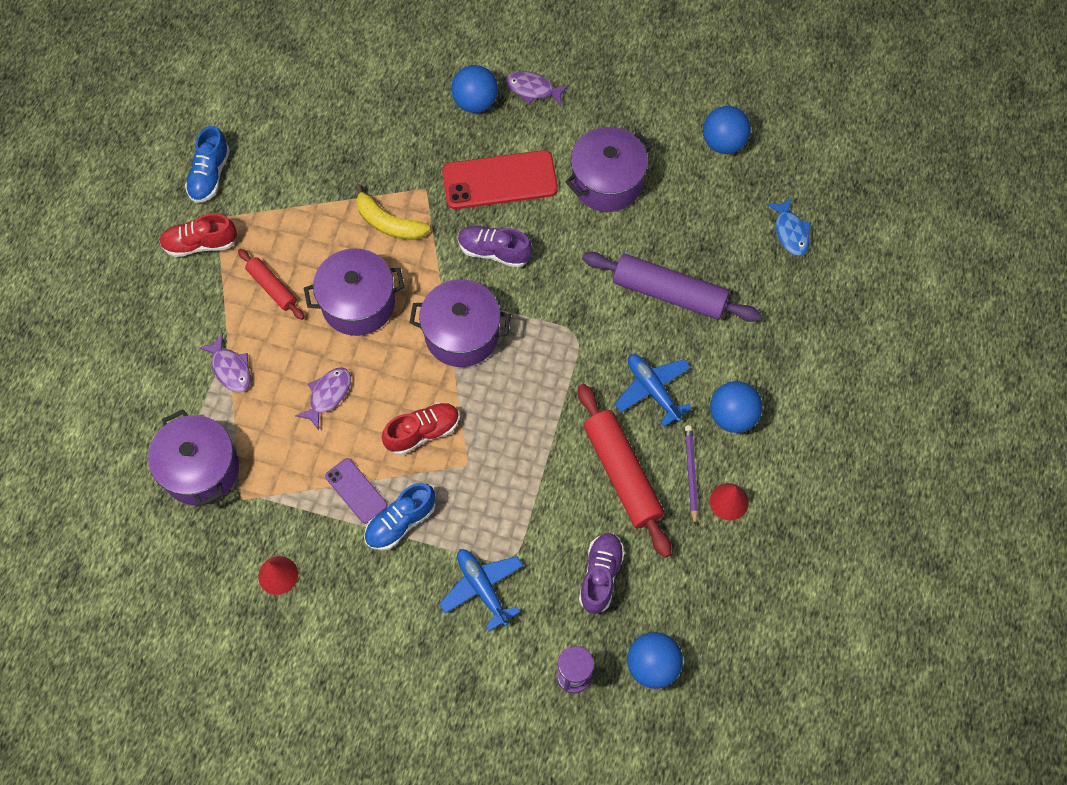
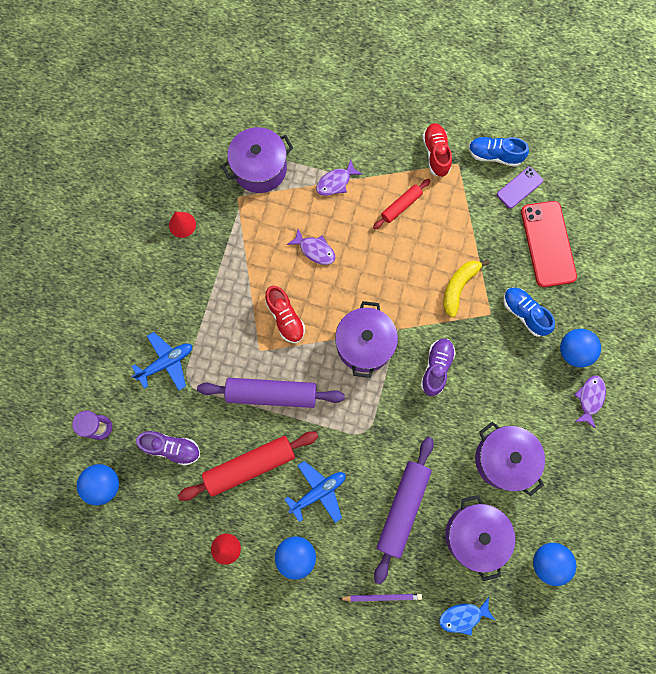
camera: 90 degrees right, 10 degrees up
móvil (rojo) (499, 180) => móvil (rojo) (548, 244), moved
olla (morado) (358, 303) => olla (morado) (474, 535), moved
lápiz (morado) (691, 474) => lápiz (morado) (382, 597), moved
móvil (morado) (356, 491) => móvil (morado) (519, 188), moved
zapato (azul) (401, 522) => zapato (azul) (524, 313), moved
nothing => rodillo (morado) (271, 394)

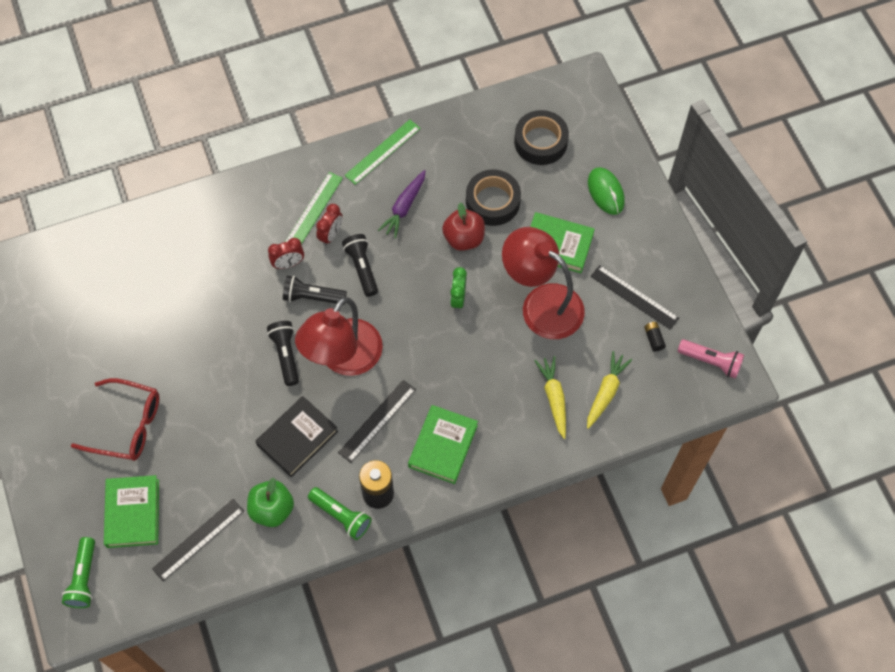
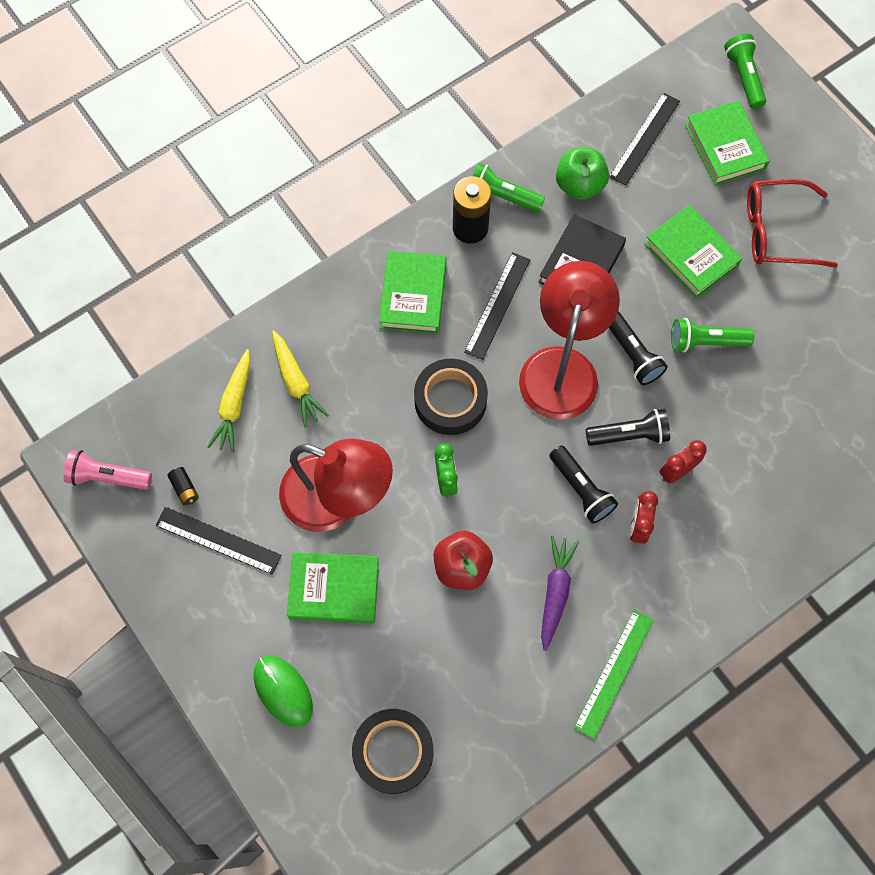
camera: 165 degrees right, 5 degrees up
cinta adhesiva (negro) (492, 201) => cinta adhesiva (negro) (450, 400), moved
regla (verde) (313, 211) => nothing
nothing => libro (verde) (691, 255)
nothing => lámpara de mano (verde) (705, 341)

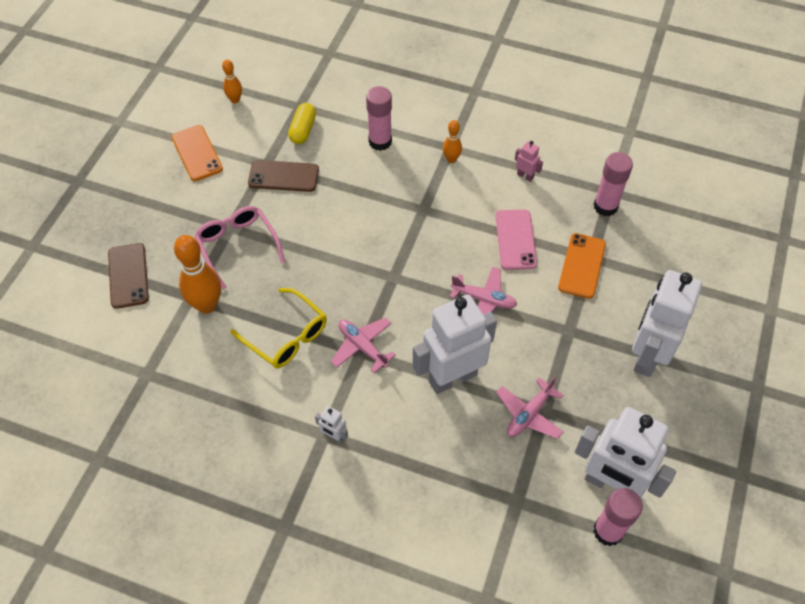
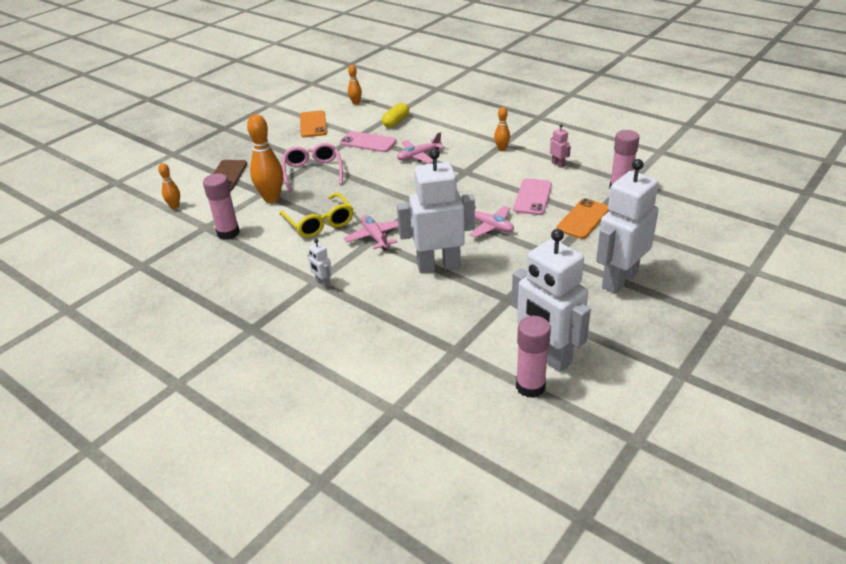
camera: 20 degrees right, 20 degrees down
barra de pegamento (rosa) (380, 141) => barra de pegamento (rosa) (228, 233), moved
móvil (marrón) (283, 176) => móvil (rosa) (368, 142)
avión (rosa) (529, 414) => avión (rosa) (419, 156), moved
nothing => bolo (naranja) (174, 206)

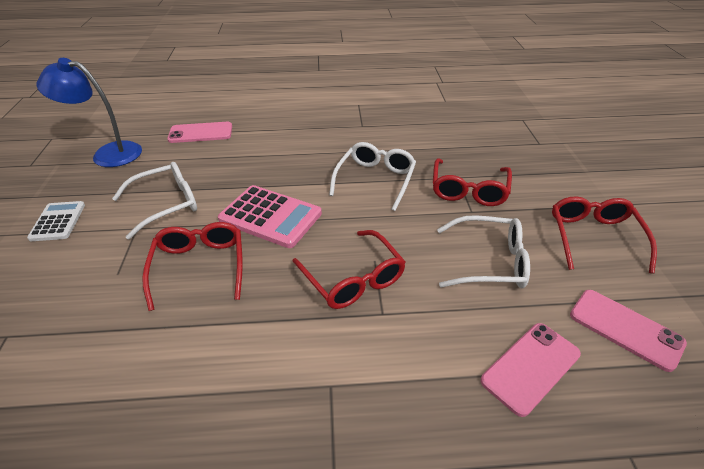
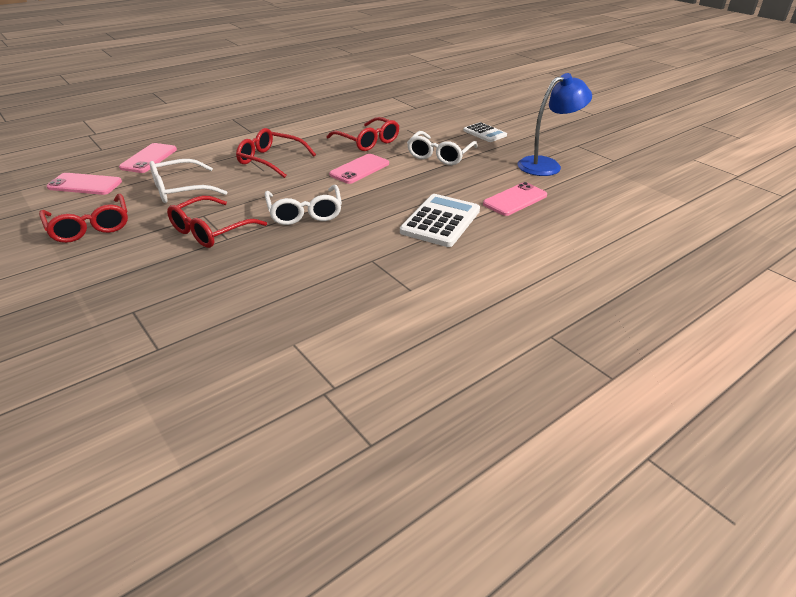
camera: 145 degrees right, 5 degrees down
gafas (rojo) (468, 190) => gafas (rojo) (211, 230), 120 degrees counterclockwise
calculadora (rosa) (270, 217) => móvil (rosa) (359, 169)
nothing => calculadora (blanco) (440, 221)

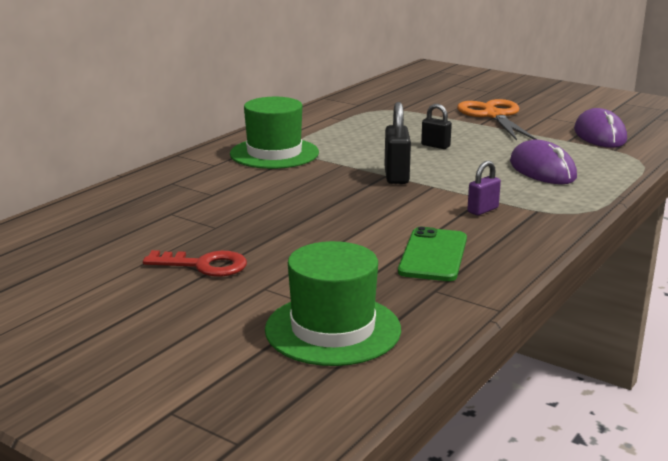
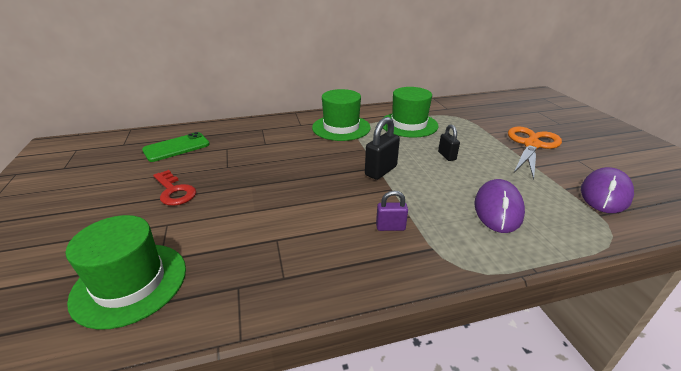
camera: 40 degrees right, 10 degrees up
móvil (verde) (433, 255) => móvil (verde) (176, 147), moved
nothing => sombrero (verde) (409, 124)

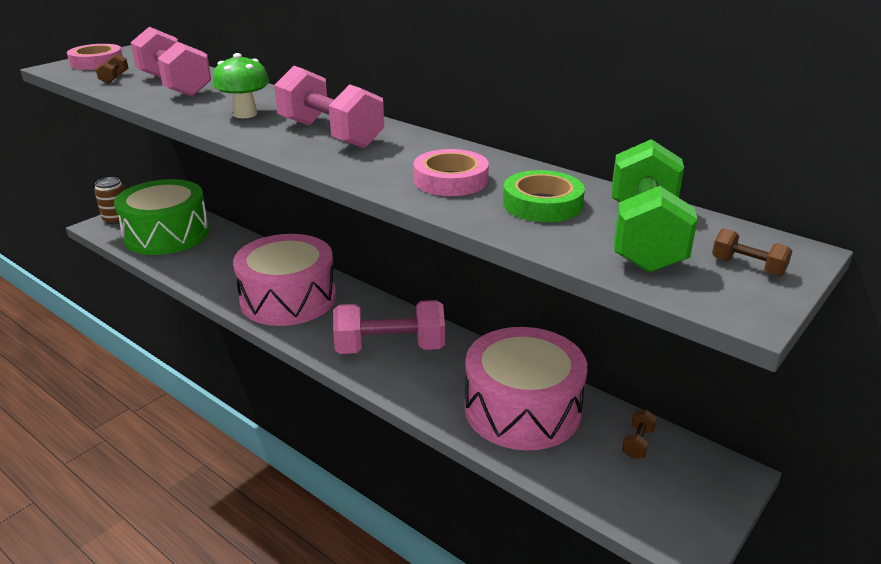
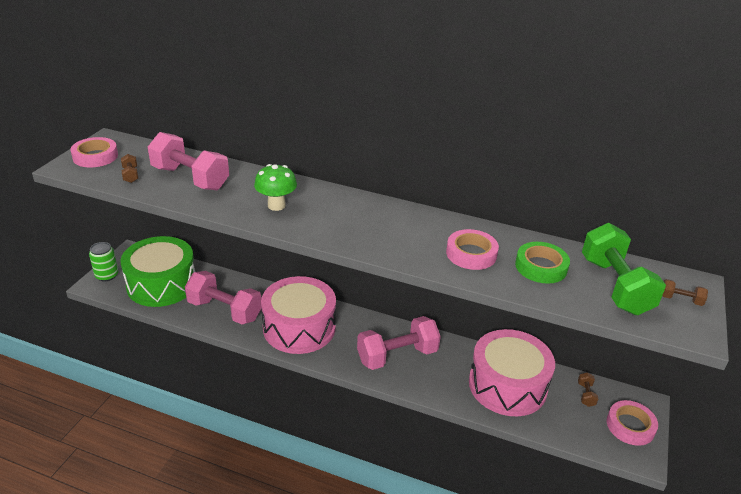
camera: 20 degrees left, 5 degrees up
mancuerna (rosa) (330, 134) => mancuerna (rosa) (225, 310), moved
lata (marrón) (116, 219) => lata (verde) (107, 275)
nothing => cinta adhesiva (rosa) (630, 426)

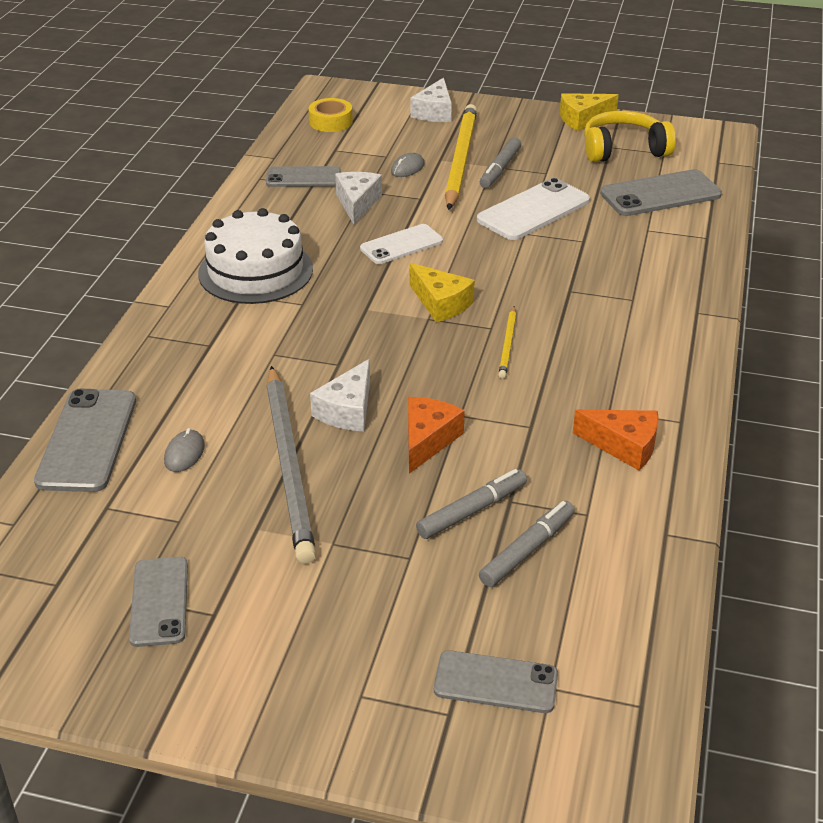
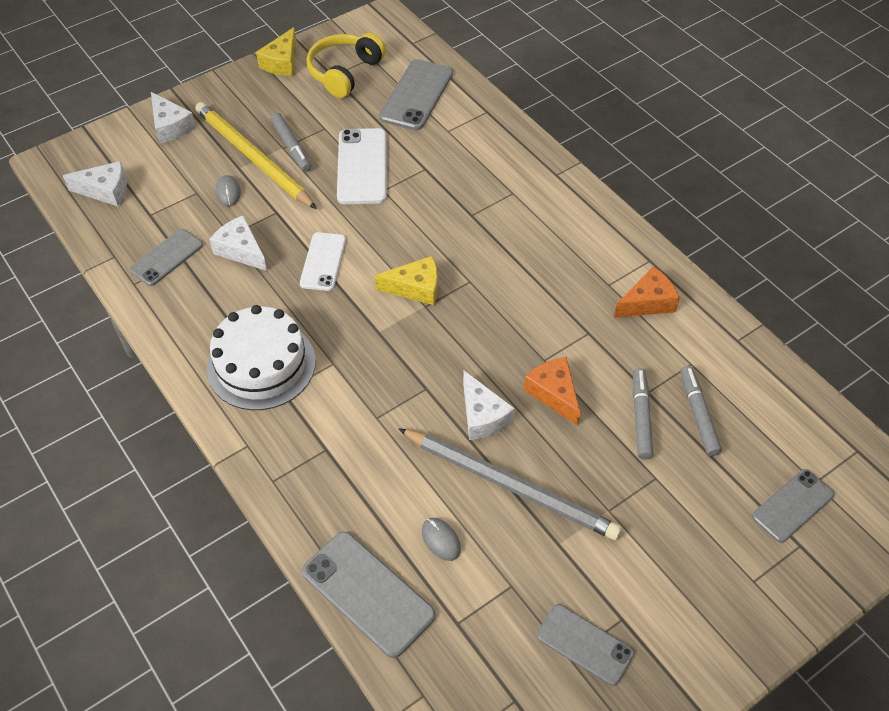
camera: 50 degrees left, 15 degrees up
cinta adhesiva (amarillo) (330, 122) => queso (blanco) (105, 190)
lápiz (amarillo) (508, 344) => nothing

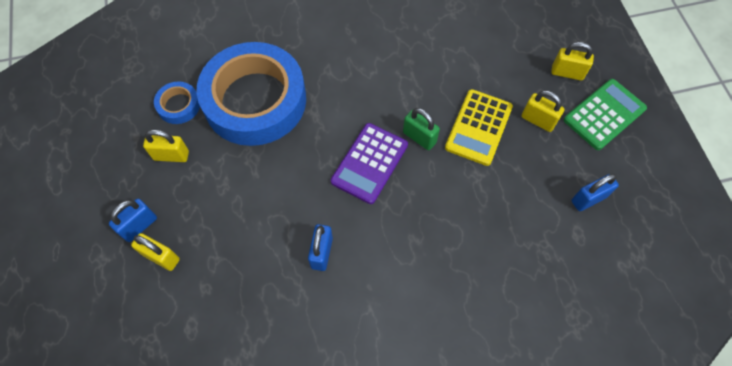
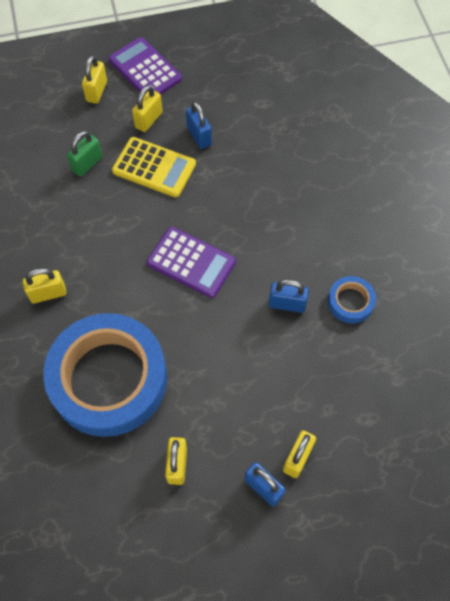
camera: 90 degrees left, 0 degrees up
calculadora (verde) (604, 114) => calculadora (morado) (145, 69)
cinta adhesiva (azul) (179, 105) => cinta adhesiva (azul) (350, 302), moved
candado (verde) (419, 137) => candado (verde) (87, 164), moved
candado (azul) (588, 199) => candado (azul) (199, 136), moved
nothing => candado (amarillo) (48, 293)

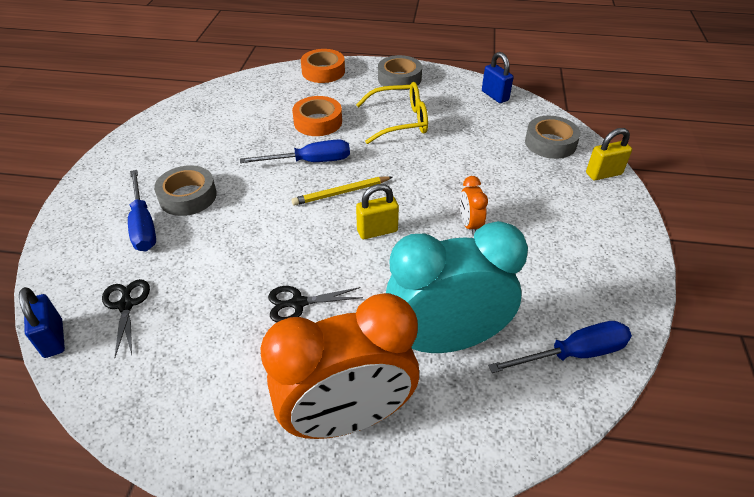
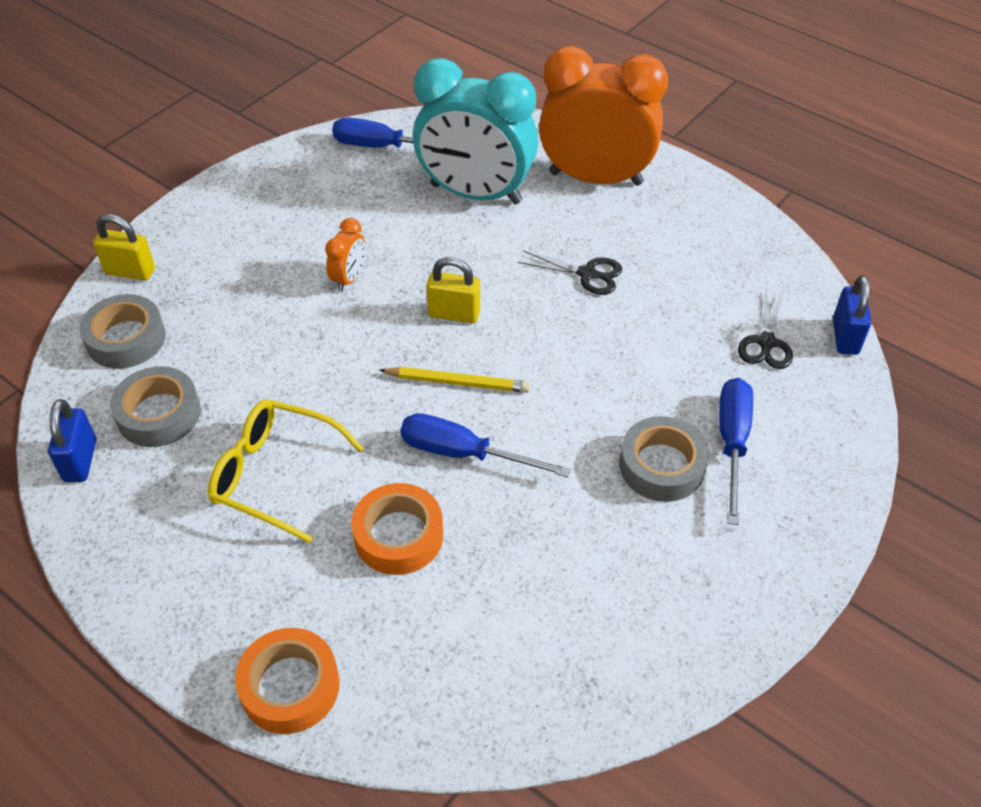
camera: 150 degrees left, 5 degrees up
cinta adhesiva (gris) (399, 78) => cinta adhesiva (gris) (159, 414), moved

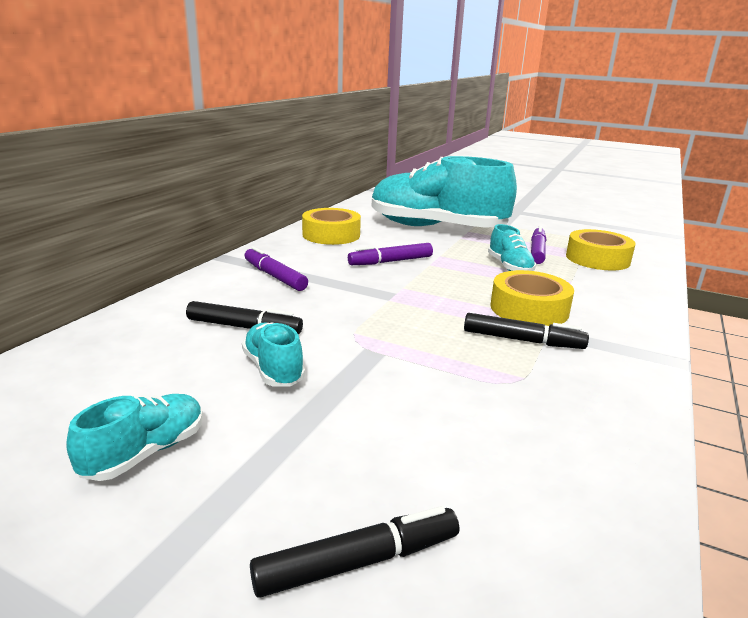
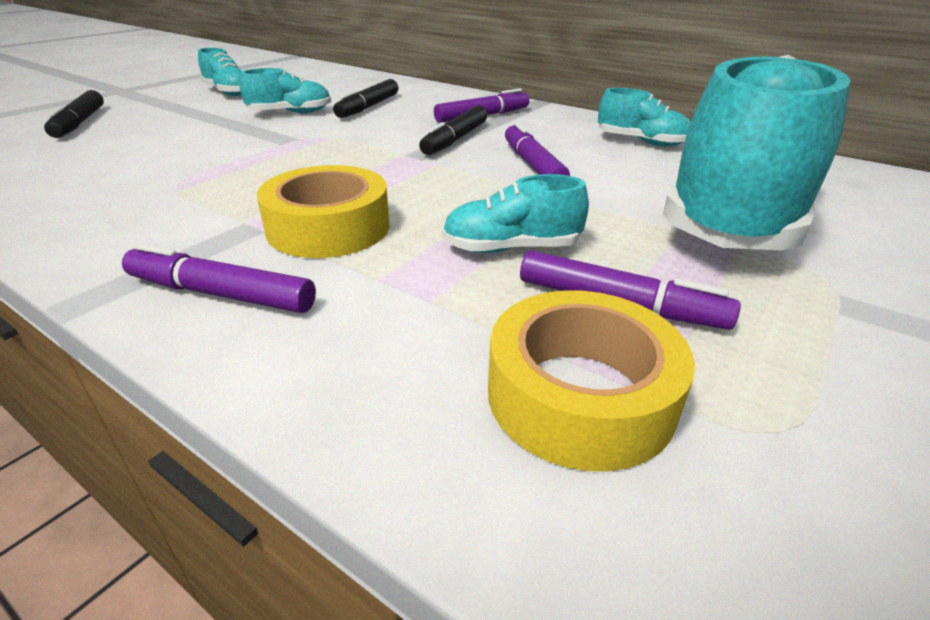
camera: 100 degrees right, 10 degrees up
cinta adhesiva (amarillo) (331, 235) => zapato (turquesa) (641, 142)
rotulador (negro) (522, 340) => rotulador (negro) (455, 139), moved
nothing => rotulador (morado) (221, 294)

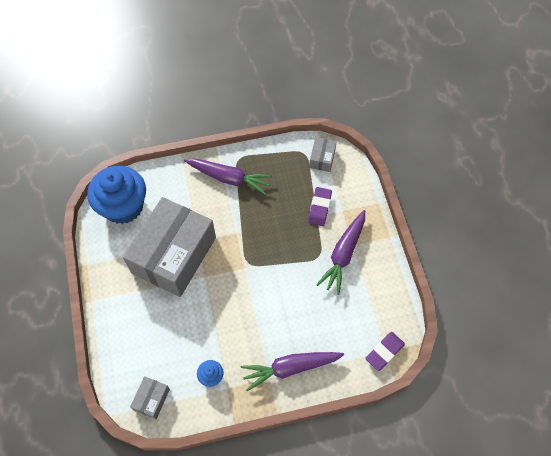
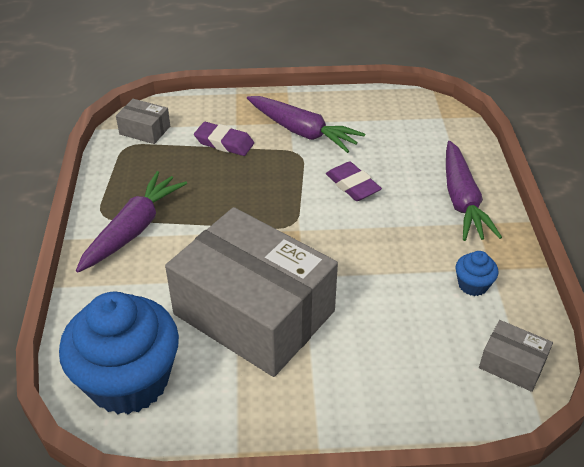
camera: 80 degrees left, 20 degrees down
goma de borrar (morado) (384, 352) => goma de borrar (morado) (352, 185), moved

